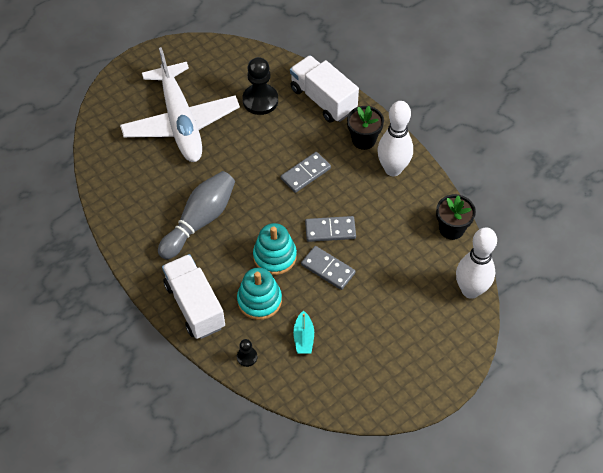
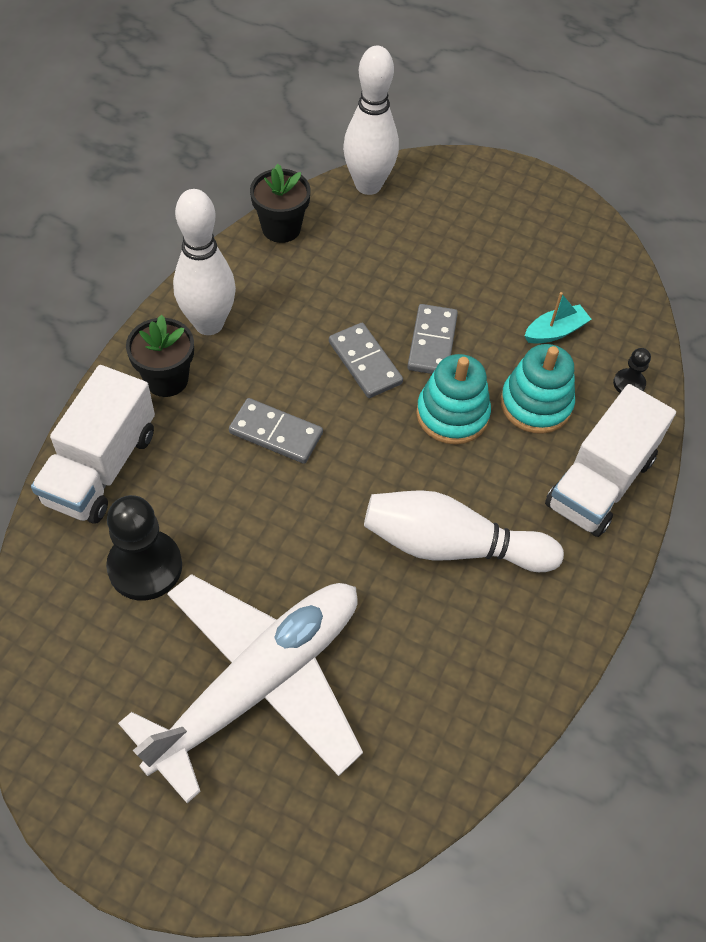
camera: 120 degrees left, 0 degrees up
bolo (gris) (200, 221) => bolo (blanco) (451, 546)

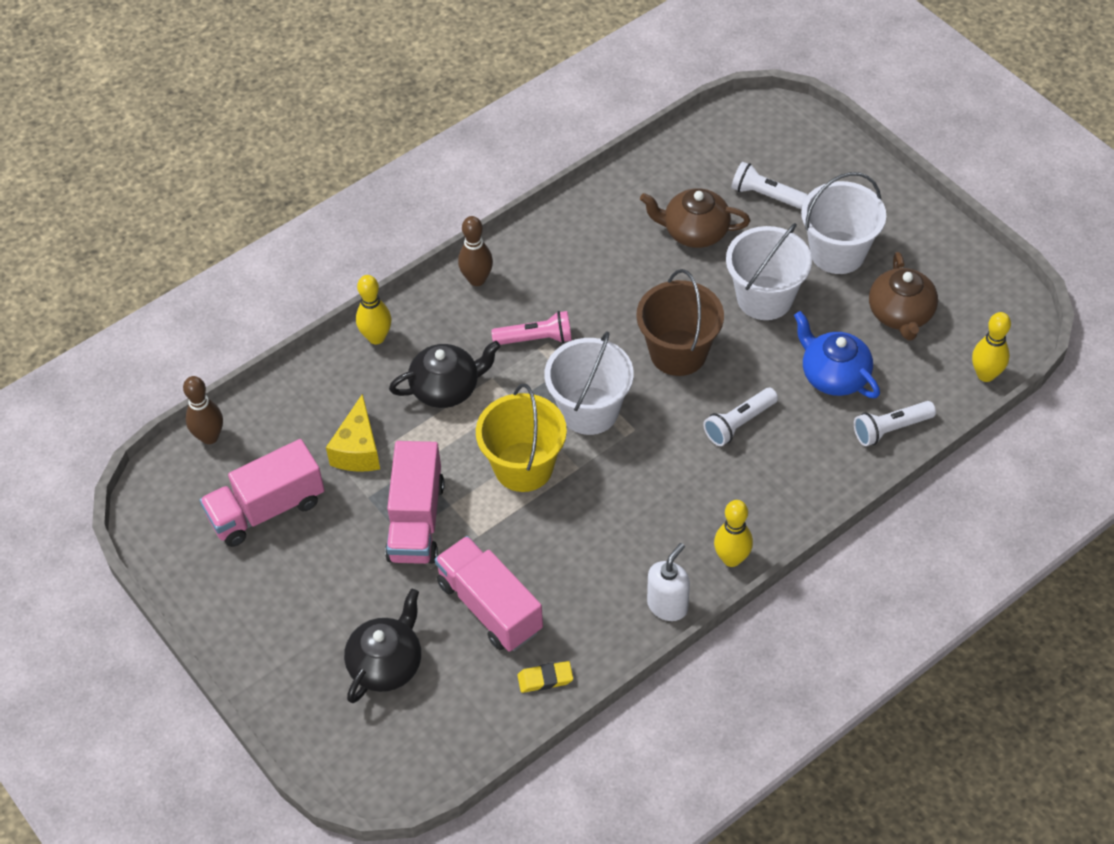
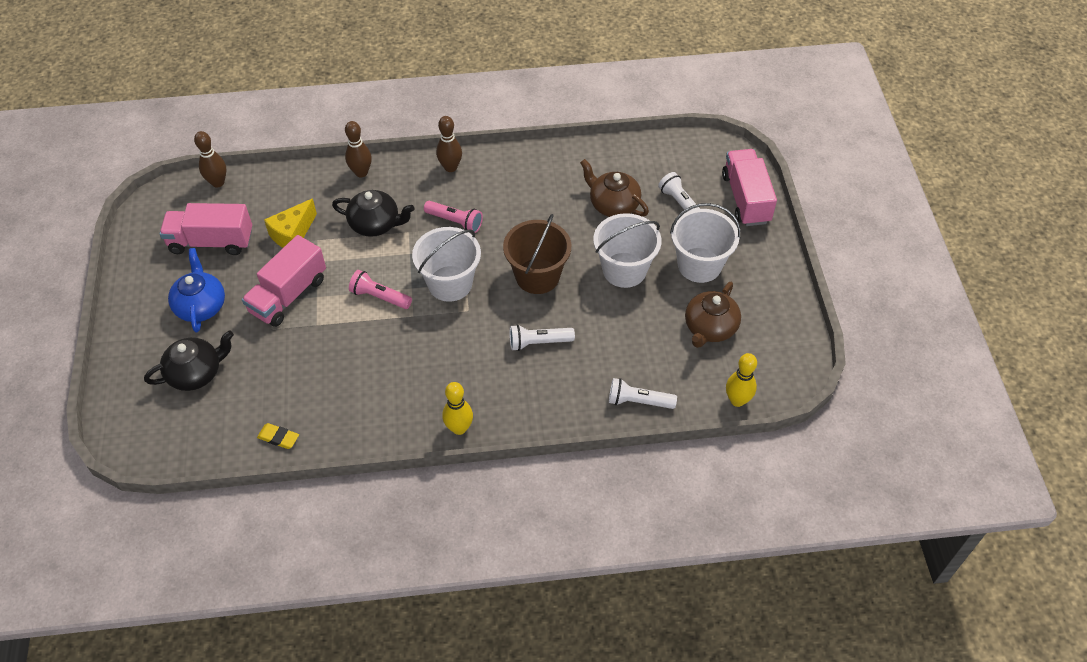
camera: 30 degrees right, 0 degrees up
bolo (amarillo) (376, 337) => bolo (marrón) (361, 172)
tetera (azul) (833, 375) => tetera (azul) (201, 306), moved
balde (amarillo) (523, 467) => lámpara de mano (rosa) (380, 297)
camión (rosa) (490, 607) => camión (rosa) (746, 198), moved
dispensador de jabón (blanco) (667, 605) => nothing

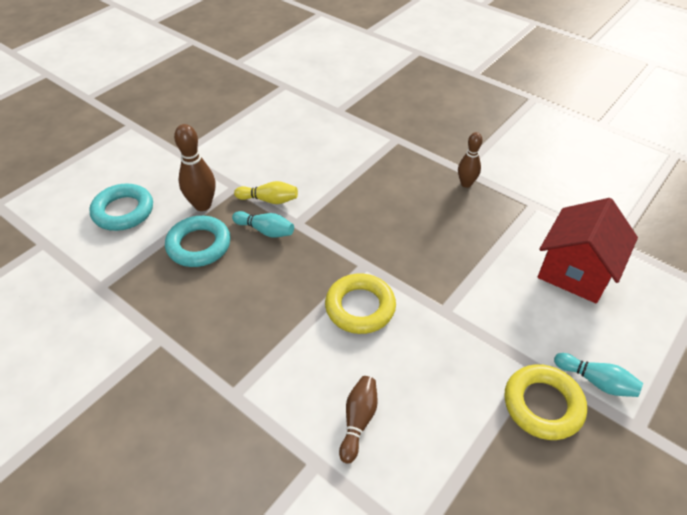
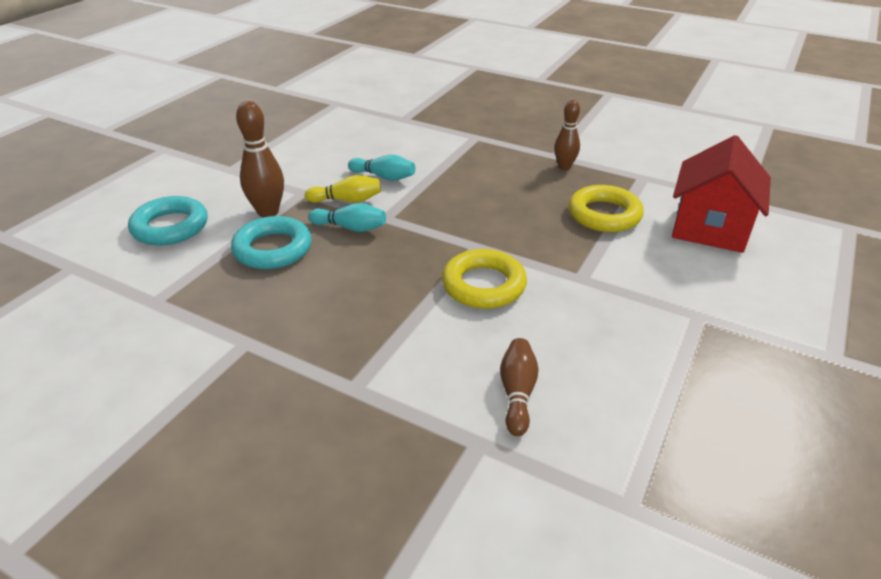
camera: 10 degrees left, 10 degrees down
bolo (turquesa) (596, 381) => bolo (turquesa) (384, 177), moved
anillo (amarillo) (543, 405) => anillo (amarillo) (604, 215), moved

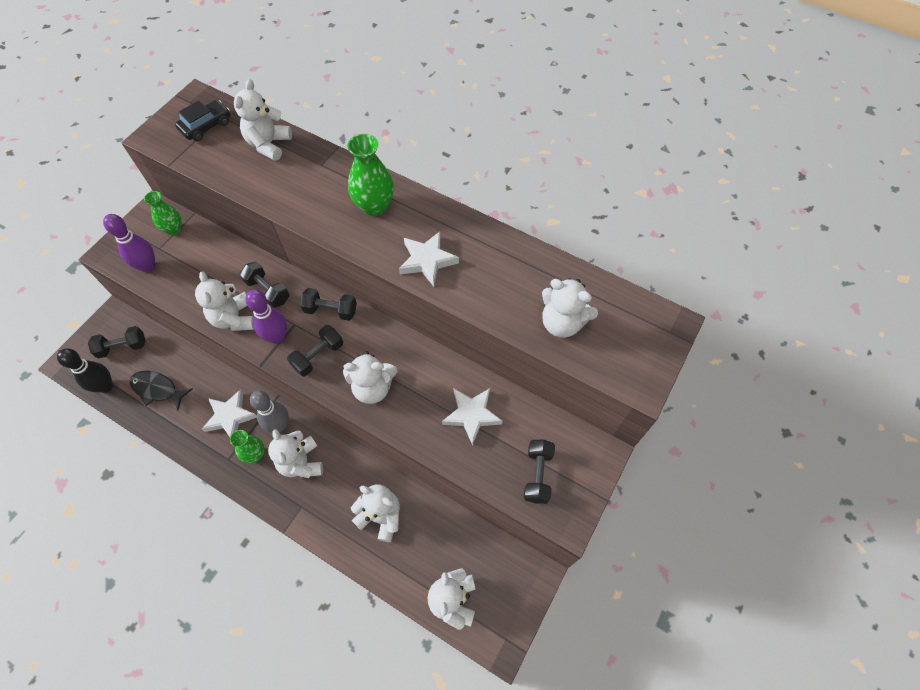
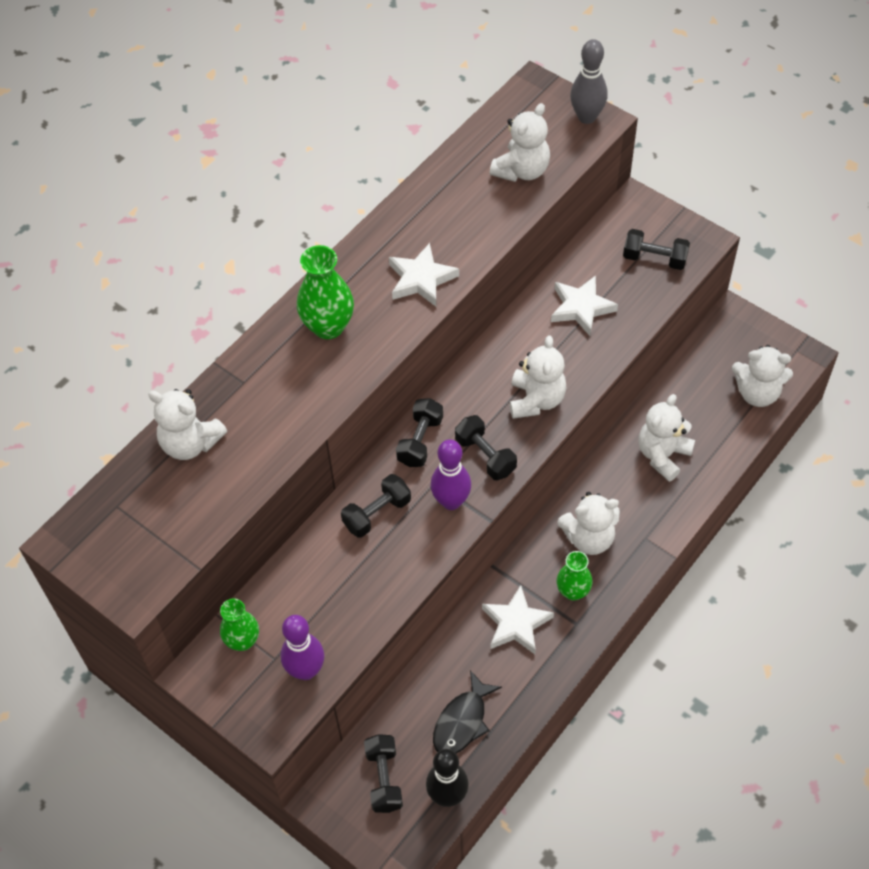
camera: 80 degrees left, 5 degrees down
coche (negro) (206, 126) => nothing
osito (blanco) (234, 318) => nothing
bolo (gris) (279, 425) => bolo (gris) (586, 117), moved

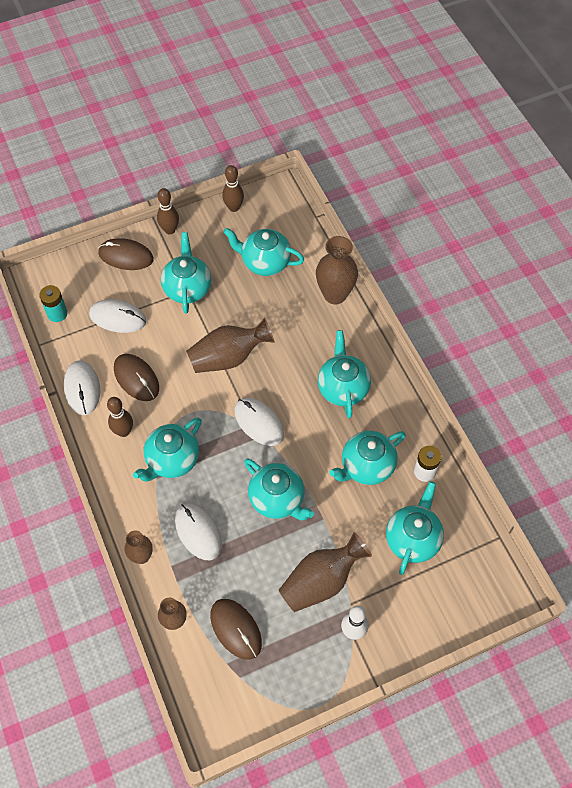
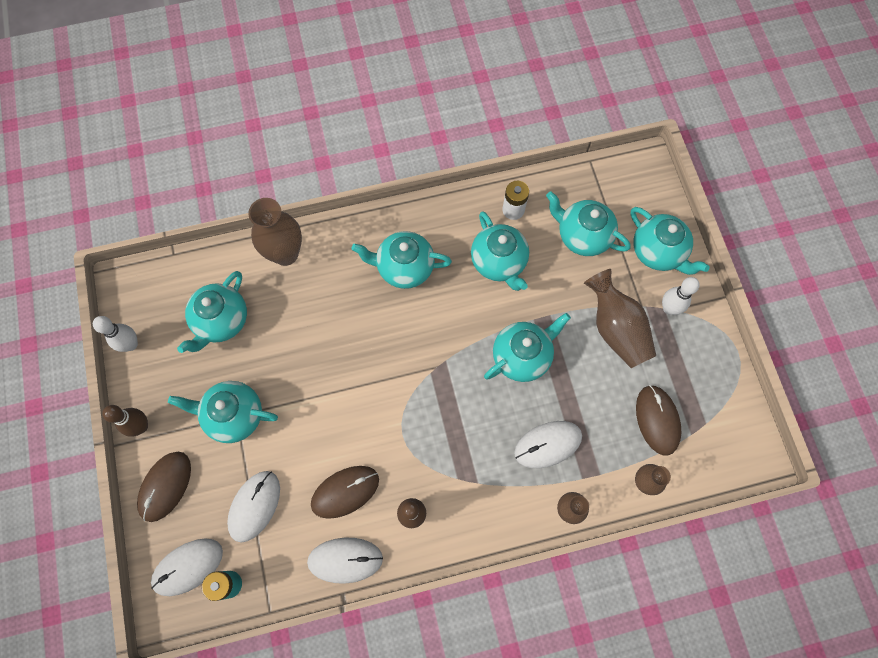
camera: 80 degrees left, 10 degrees up
bolo (marrón) (234, 207) => bolo (blanco) (131, 344)
florero (marrón) (228, 357) => nothing
ratón (blanco) (259, 422) => ratón (blanco) (188, 567), moved
tetera (turquesa) (172, 460) => tetera (turquesa) (658, 252), moved
ratón (marrón) (236, 629) => ratón (marrón) (657, 420), 75 degrees counterclockwise

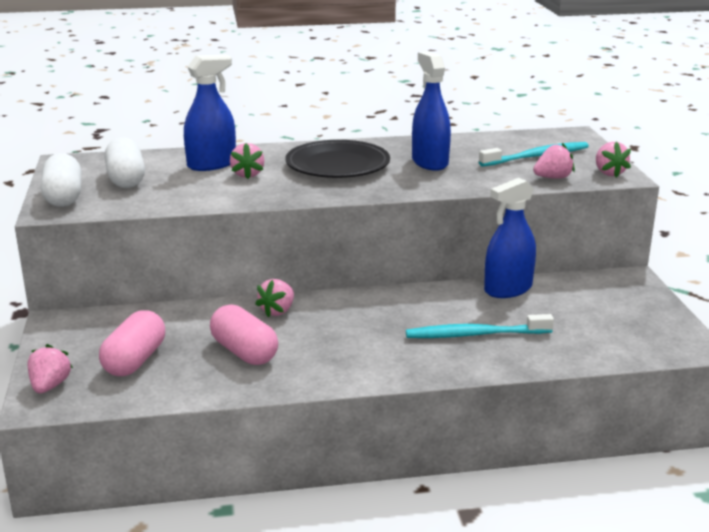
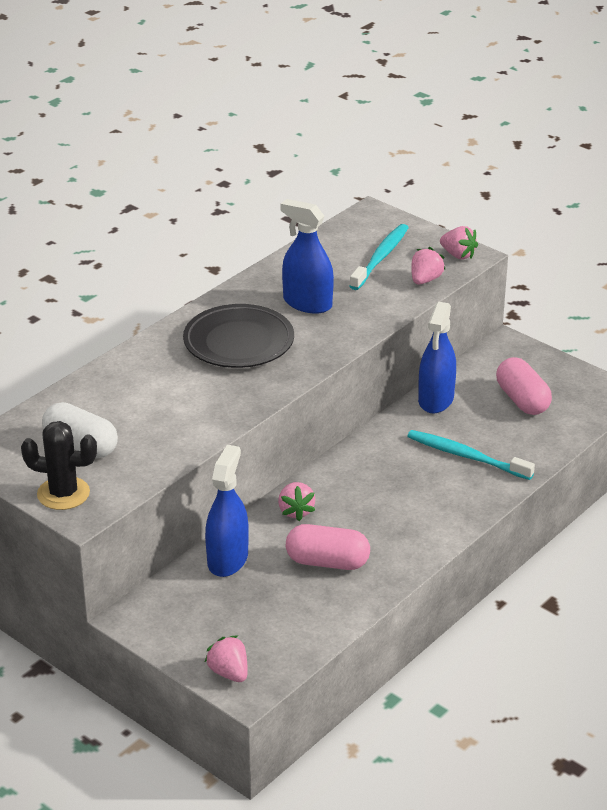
camera: 40 degrees left, 10 degrees up
pulverizador (azul) (211, 164) => pulverizador (azul) (227, 559), moved
fresa (rosa) (247, 174) => nothing
cápsula (blanco) (64, 197) => cactus (negro) (63, 493)
cápsula (rosa) (135, 360) => cápsula (rosa) (522, 400), moved
cepillo de dientes (turquesa) (475, 334) => cepillo de dientes (turquesa) (467, 456), 75 degrees clockwise

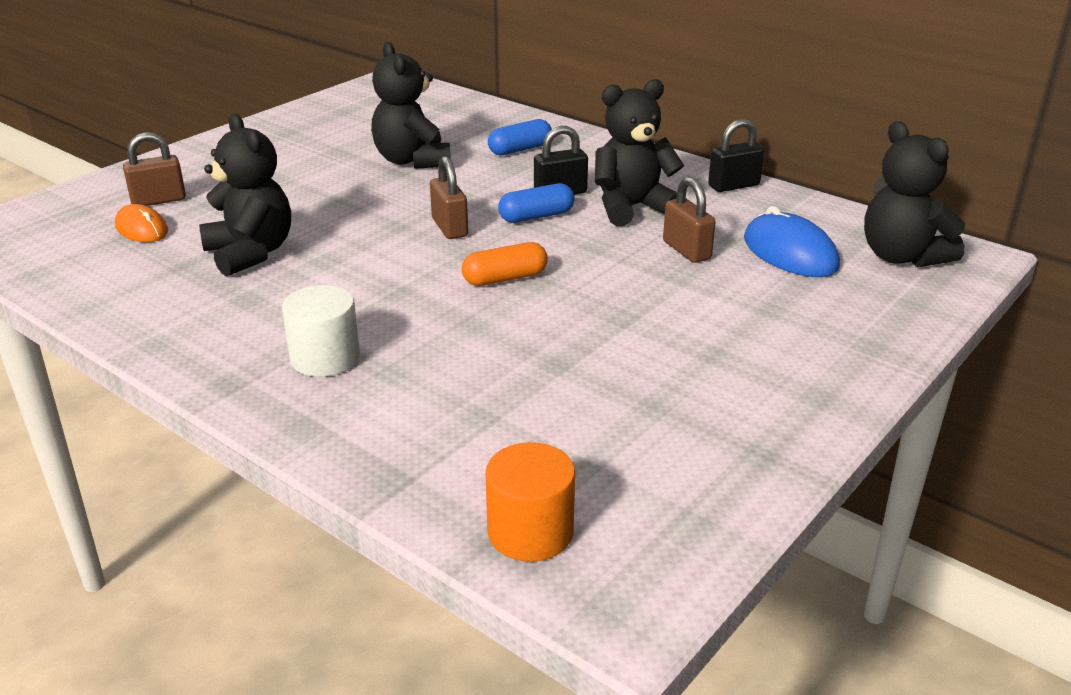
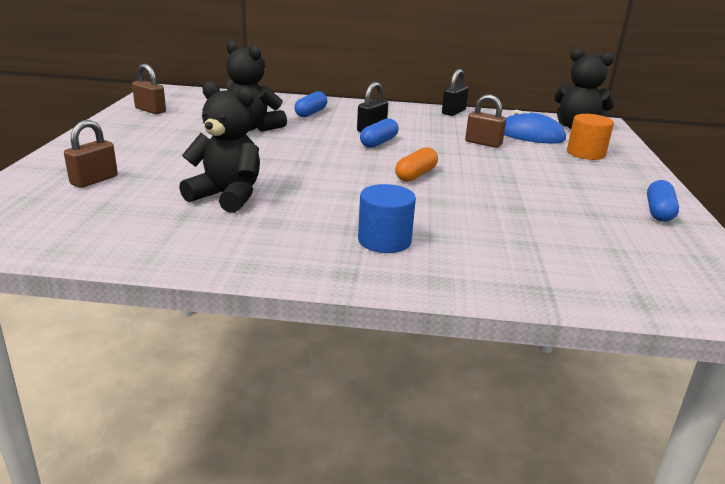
camera: 35 degrees left, 5 degrees down
osito (negro) (632, 208) => nothing
candado (marrón) (449, 228) => candado (marrón) (150, 110), moved
ratón (naranja) (141, 229) => nothing
cilindro (blanco) (325, 358) => cilindro (azul) (384, 240)
cilindro (naranja) (530, 532) => cilindro (naranja) (585, 153), moved
nothing => cápsula (azul) (659, 212)

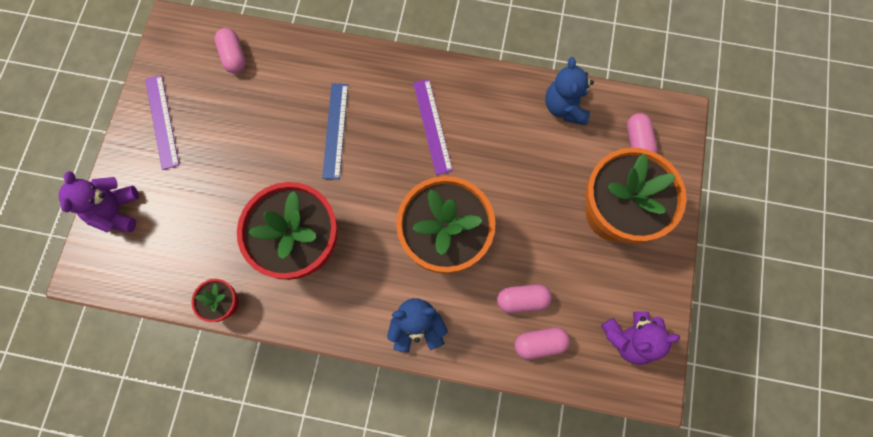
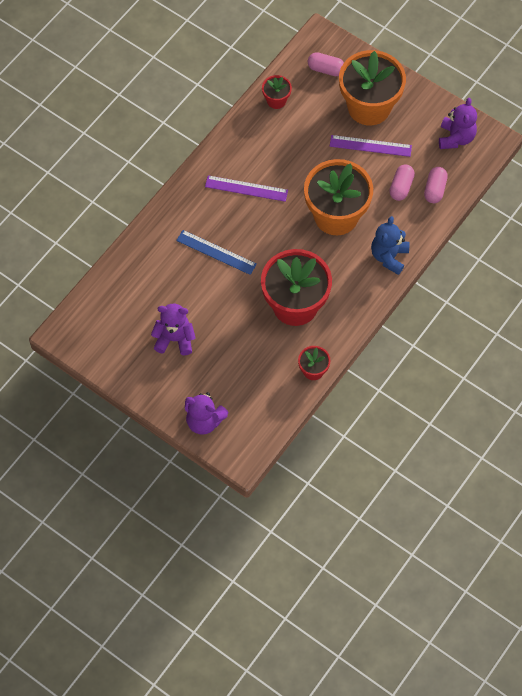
camera: 65 degrees left, 10 degrees down
cápsula (rosa) (234, 56) => nothing
osito (azul) (565, 107) => maceta (rojo) (276, 100)
regla (morado) (162, 121) => regla (morado) (370, 146), moved
nothing => osito (morado) (174, 339)

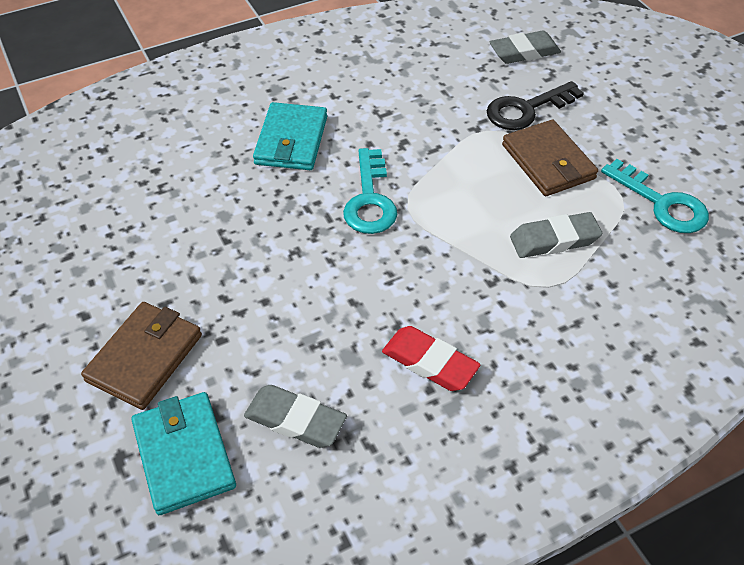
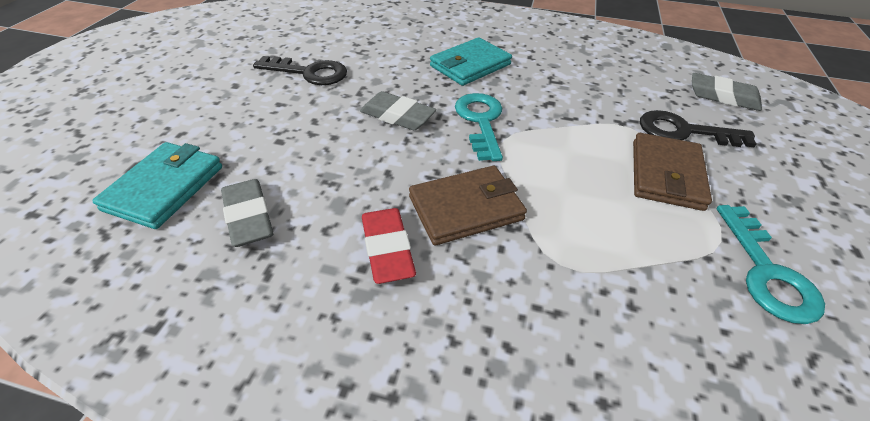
camera: 40 degrees right, 5 degrees down
llave (turquesa) (370, 200) => llave (turquesa) (480, 121), 135 degrees clockwise
goma de borrar (gris) (554, 240) => goma de borrar (gris) (397, 116), moved
cartera (marrón) (145, 358) => cartera (marrón) (466, 208), moved
nothing => llave (negro) (309, 73)

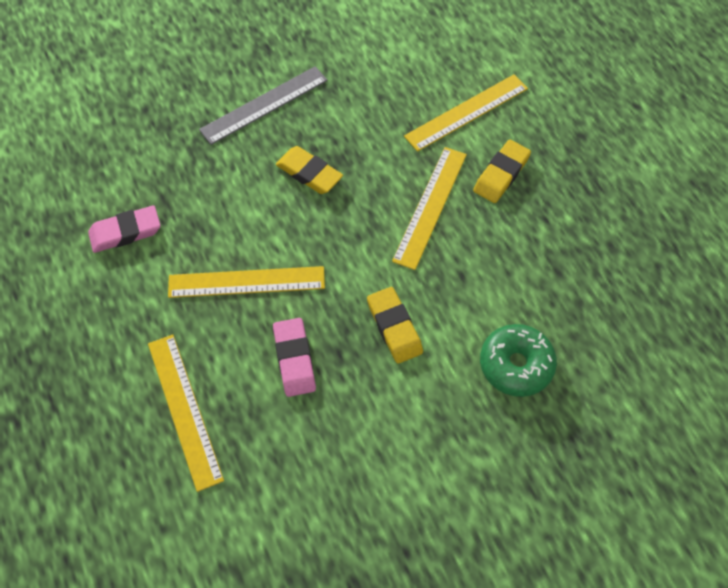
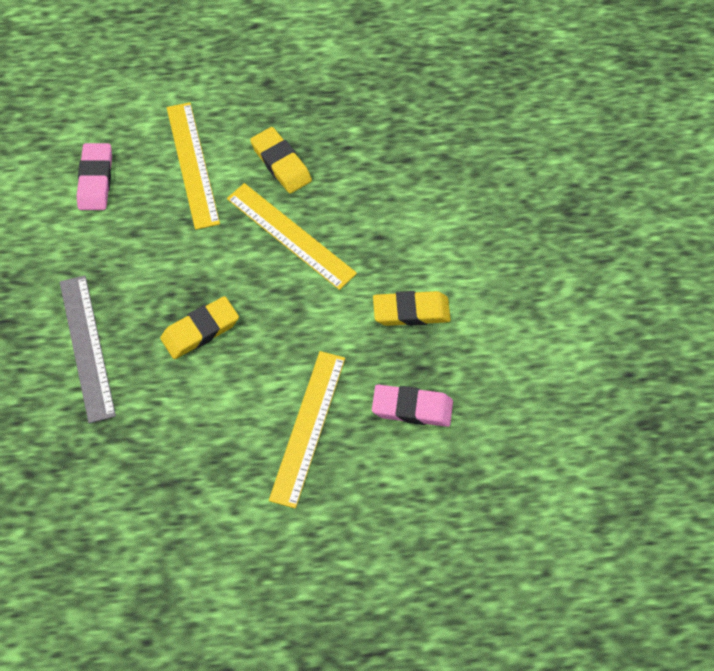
camera: 70 degrees left, 0 degrees up
goma de borrar (rosa) (125, 232) => goma de borrar (rosa) (95, 180), moved
rosquilla (verde) (516, 365) => nothing
regla (amarillo) (185, 409) => nothing

